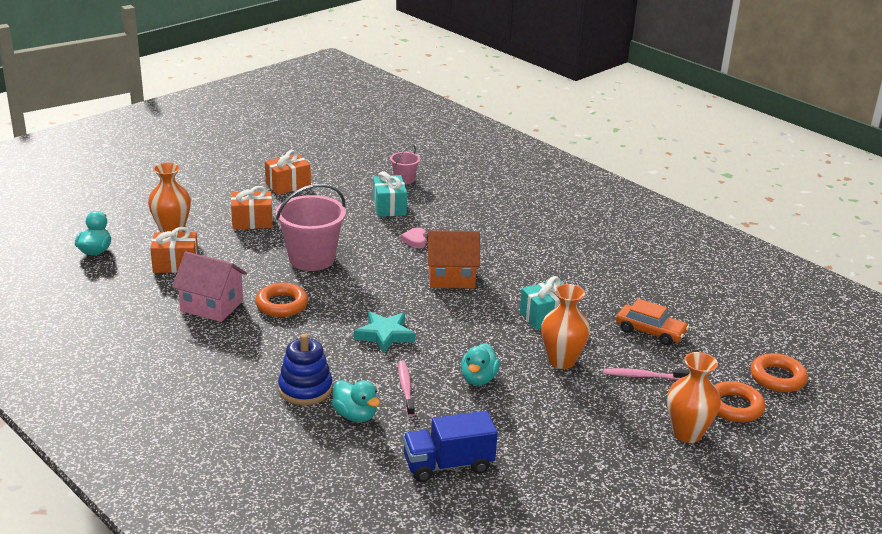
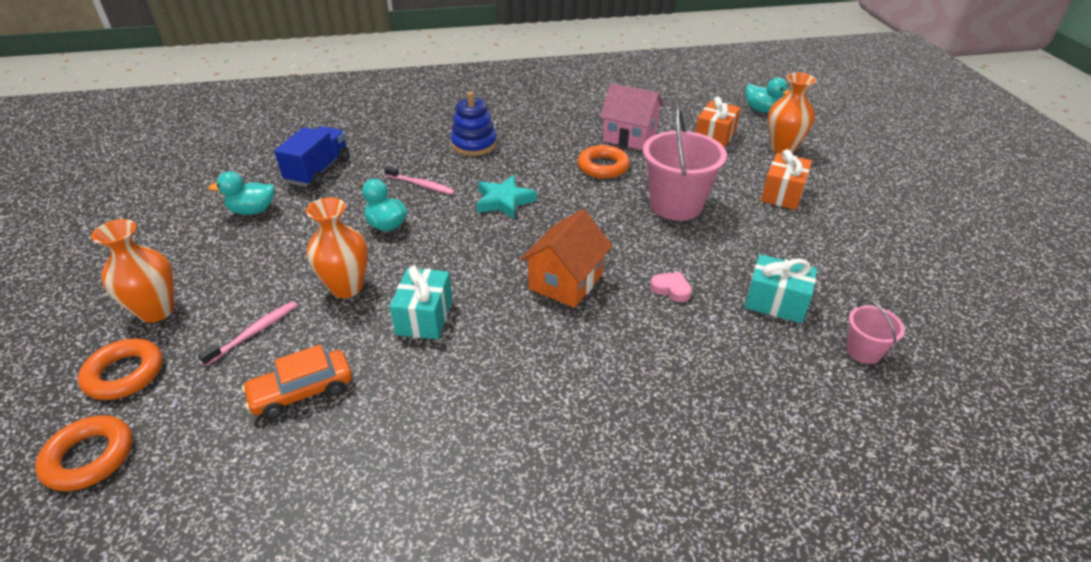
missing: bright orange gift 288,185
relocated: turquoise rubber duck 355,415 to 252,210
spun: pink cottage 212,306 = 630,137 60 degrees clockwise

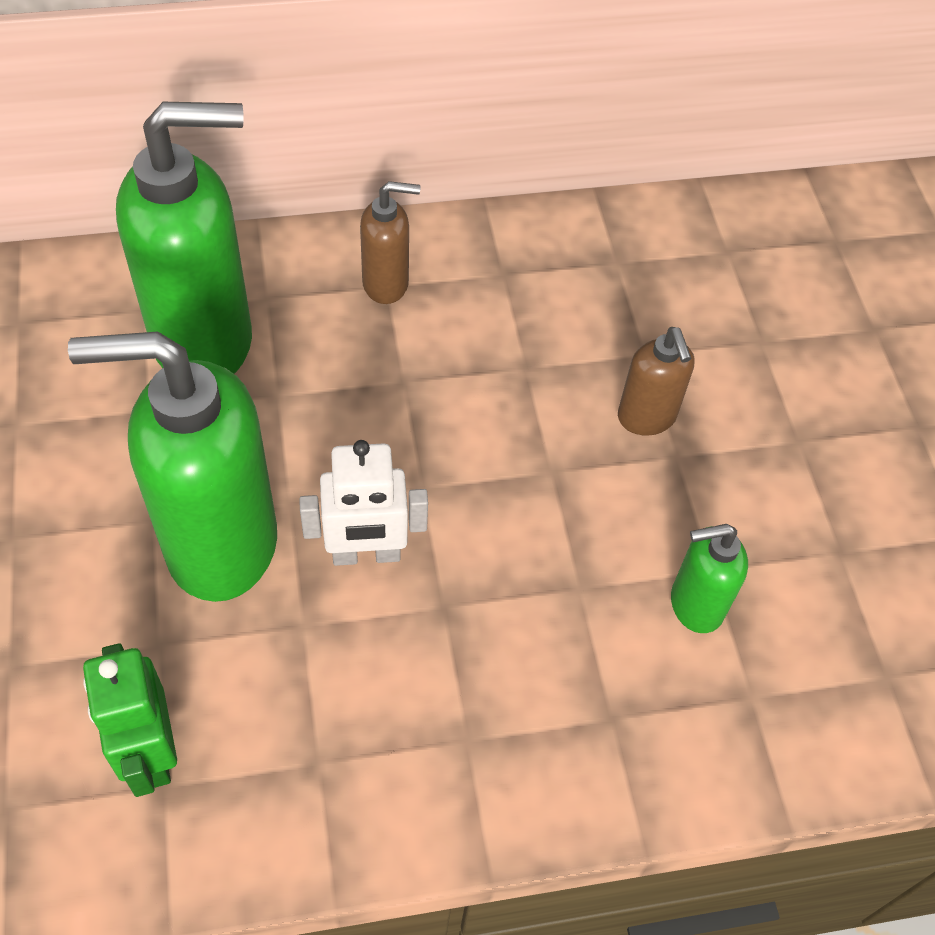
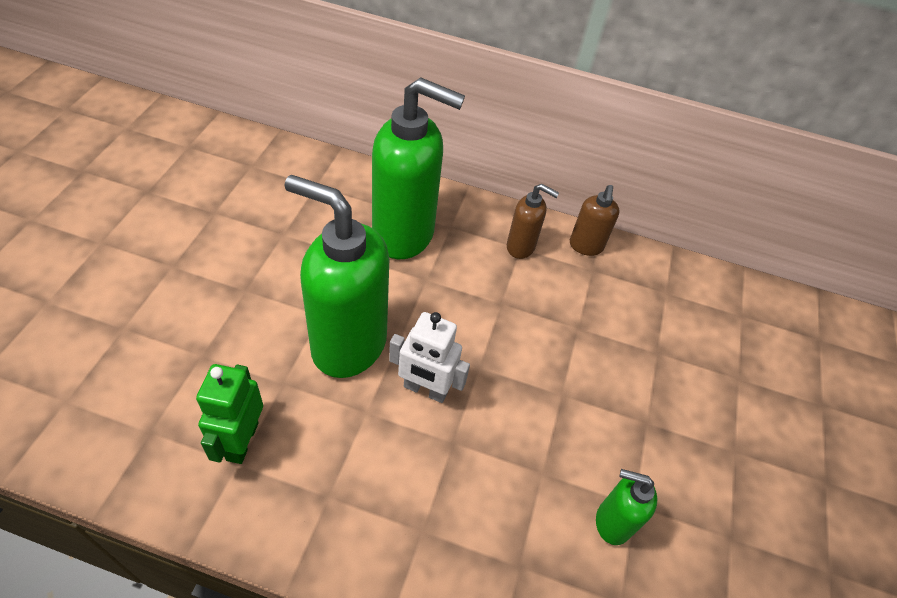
relocated: russet pump bottle 646,418 to 586,246

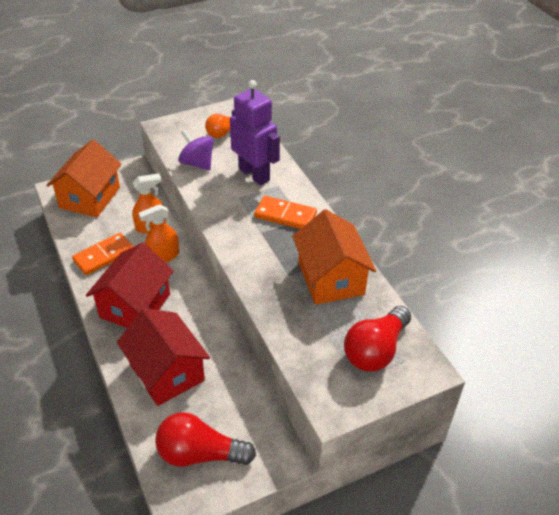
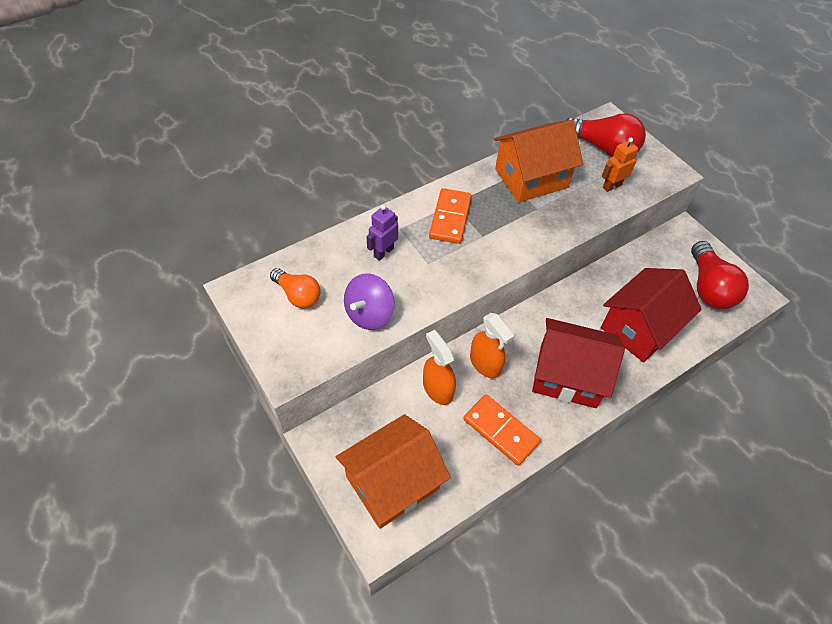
appeared: bright orange robot 611,186
spun: bright orange cottage 90,197 = 392,482 45 degrees counterclockwise
size: purple robot 254,174 = 383,252 x0.51

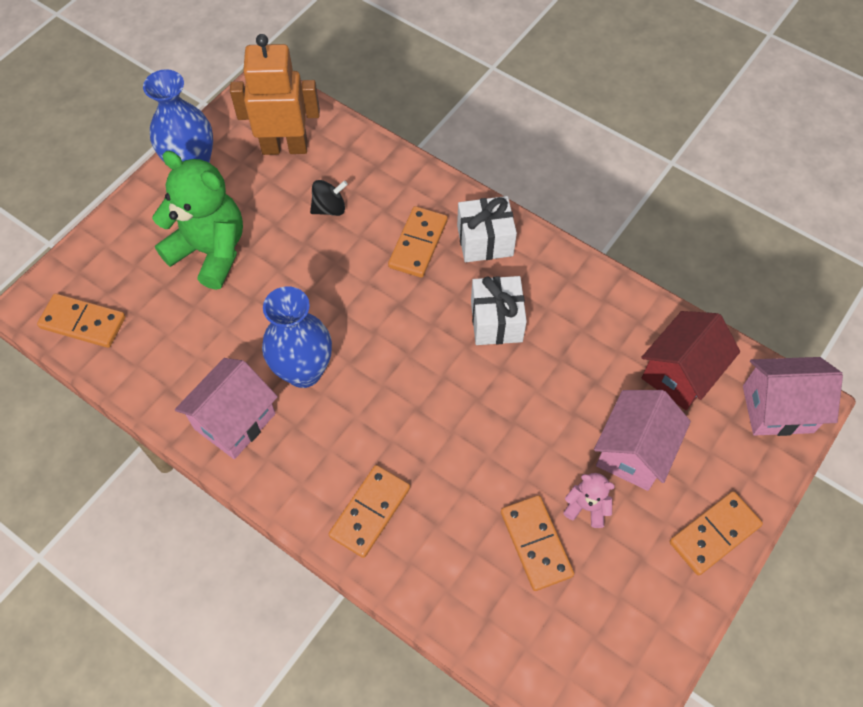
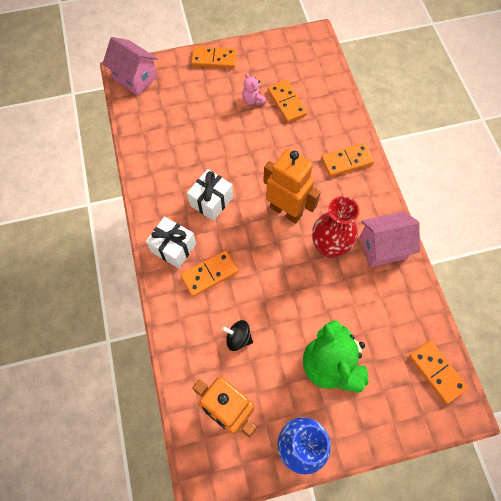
missing: pink cottage 633,452; red cottage 680,374
appeared: bright orange robot 286,211
colour: cobalt flower vase 304,371 to red flower vase 329,247
spun: bright orange domino 536,544 = 287,102 45 degrees counterclockwise

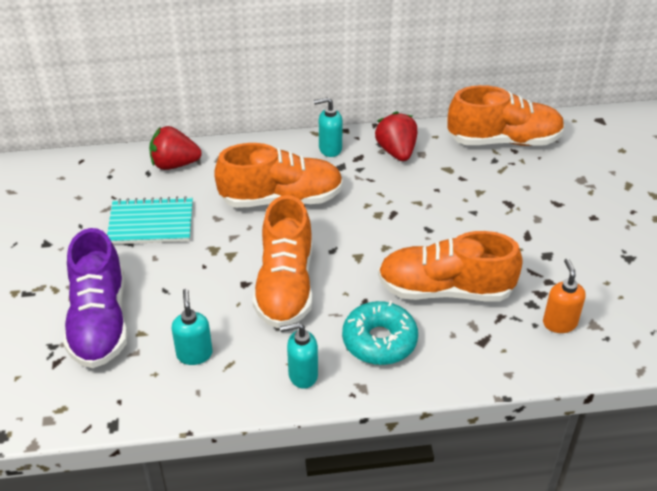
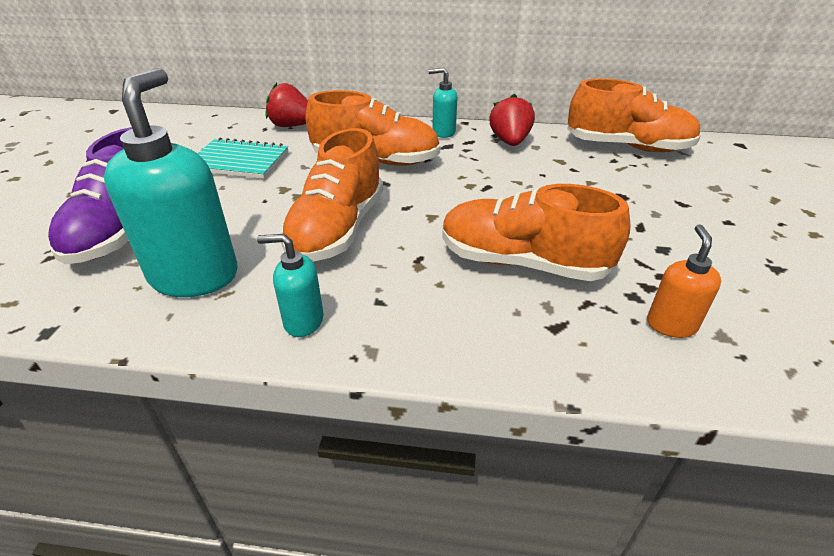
missing: turquoise doughnut 379,341
size: turquoise pump bottle 194,354 = 195,275 x2.03

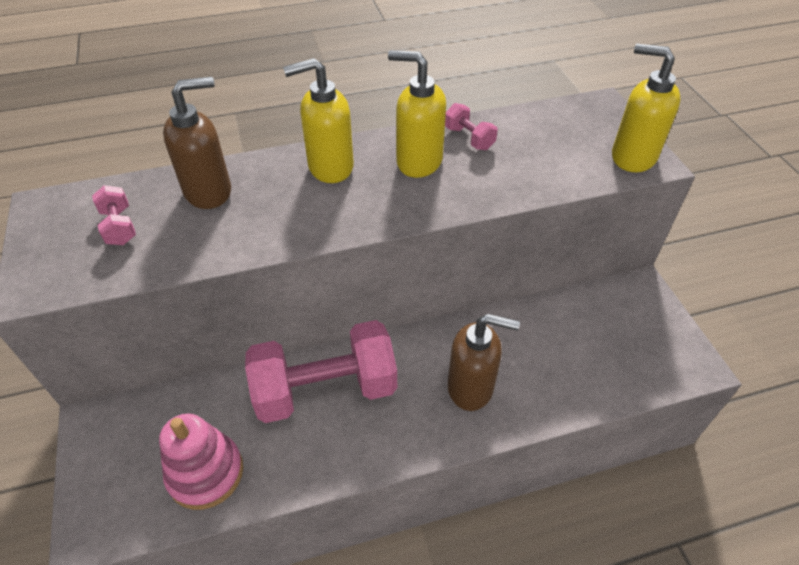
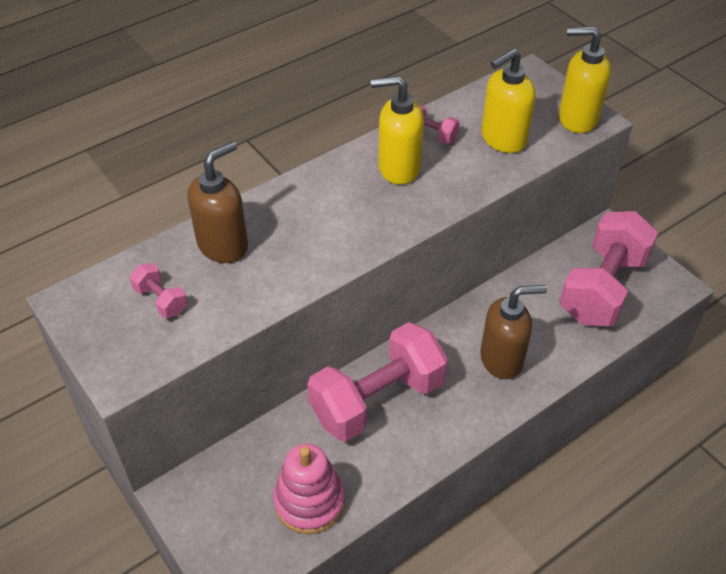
appeared: pink dumbbell 602,288
relocated: yellow pump bottle 330,167 to 503,139

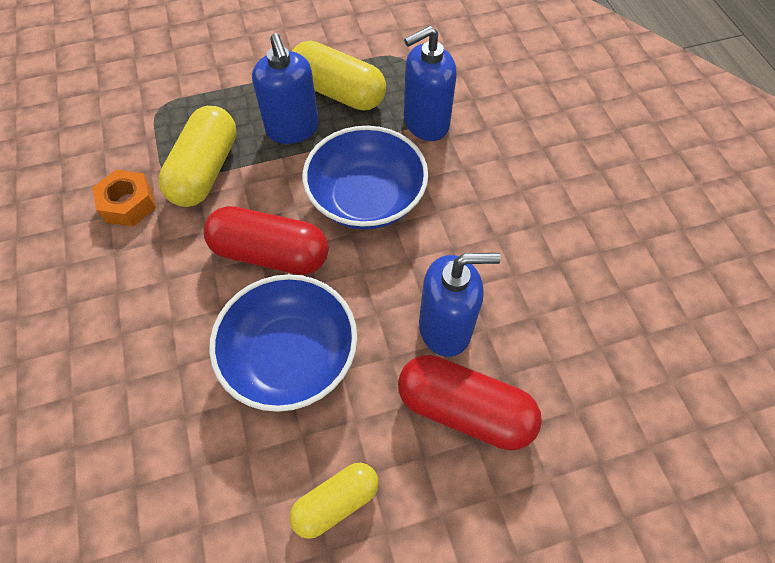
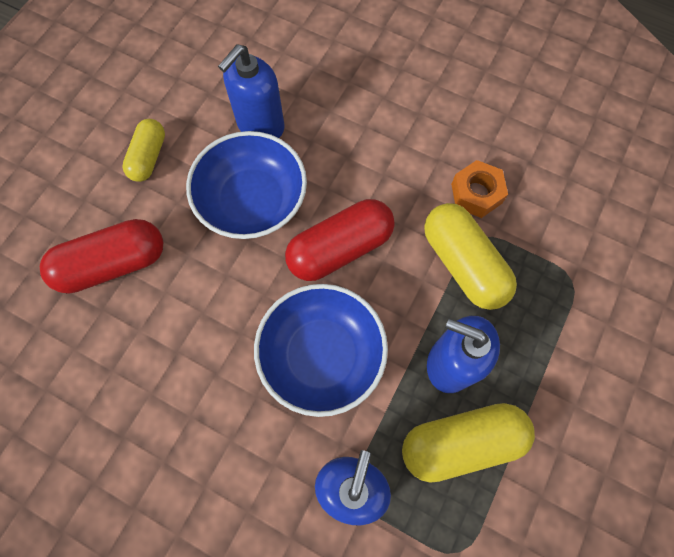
relocated: cobalt pump bottle 445,328 to 260,125

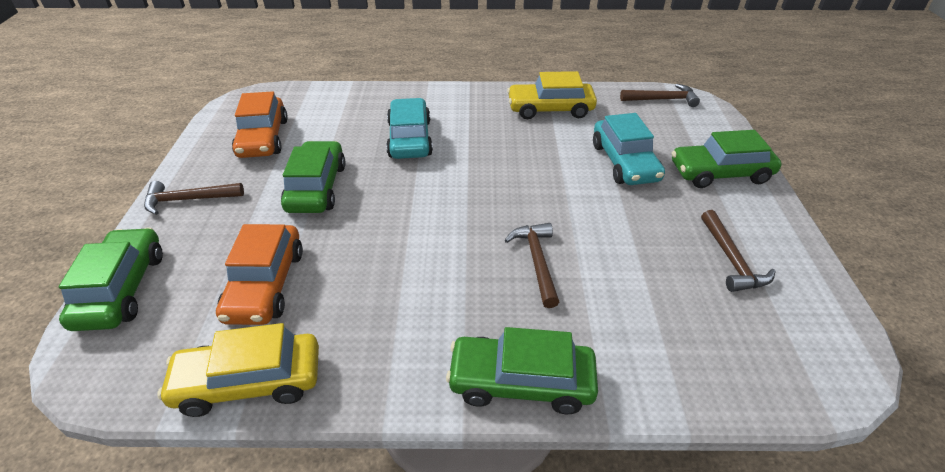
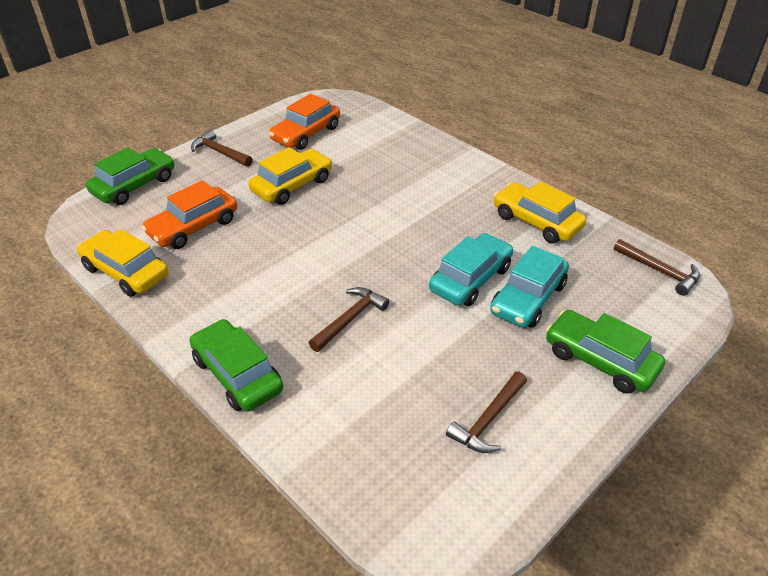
relocated: turquoise automobile 410,139 to 470,279
colour: leaf-green automobile 316,187 to yellow automobile 292,185

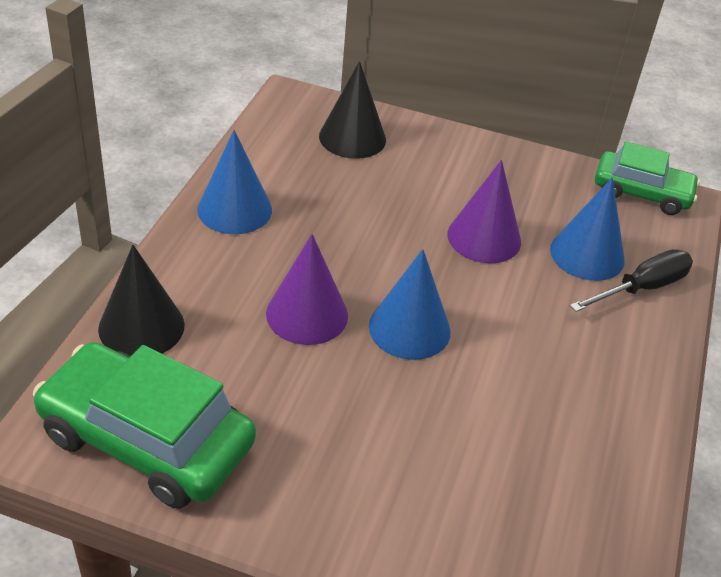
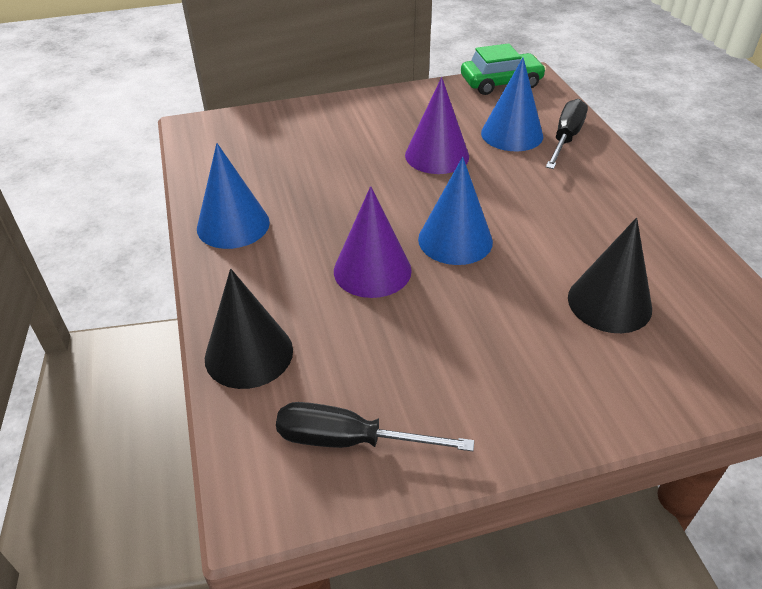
relocated: black solid cone 352,138 to 609,303
exchanged: leaf-green automobile 146,440 to black screwdriver 350,441

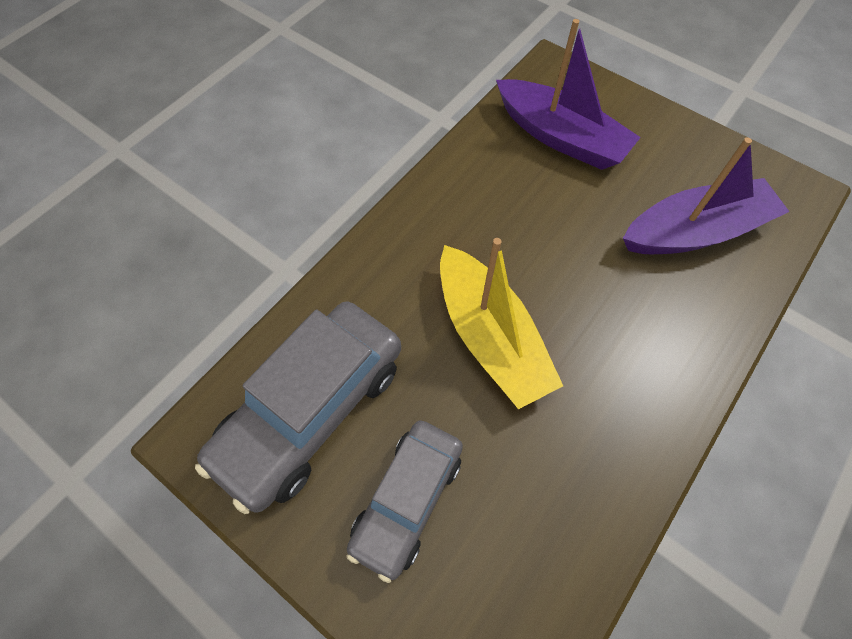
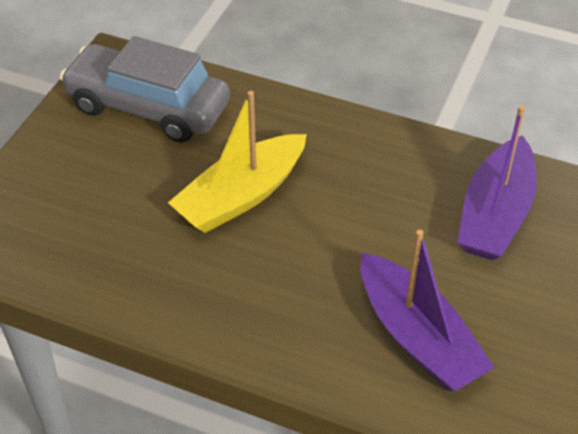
missing: gray automobile 407,500

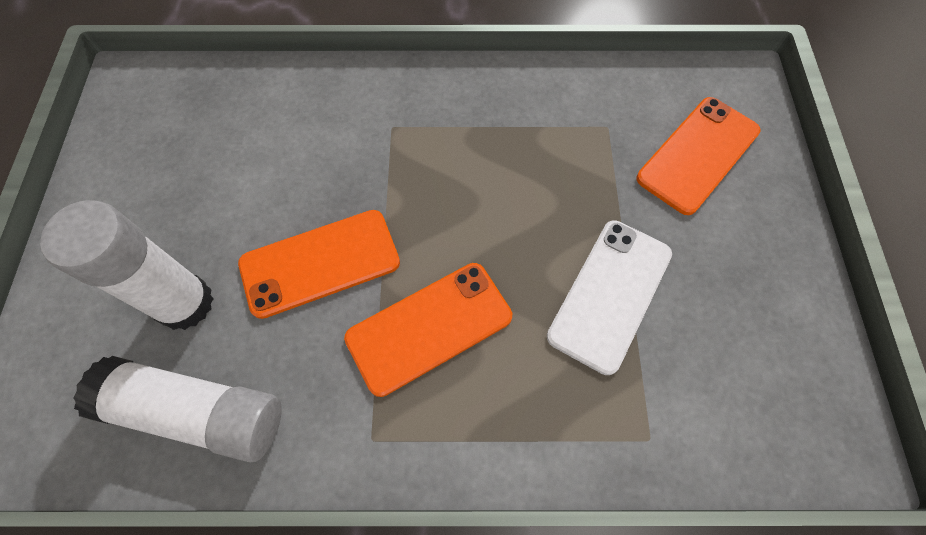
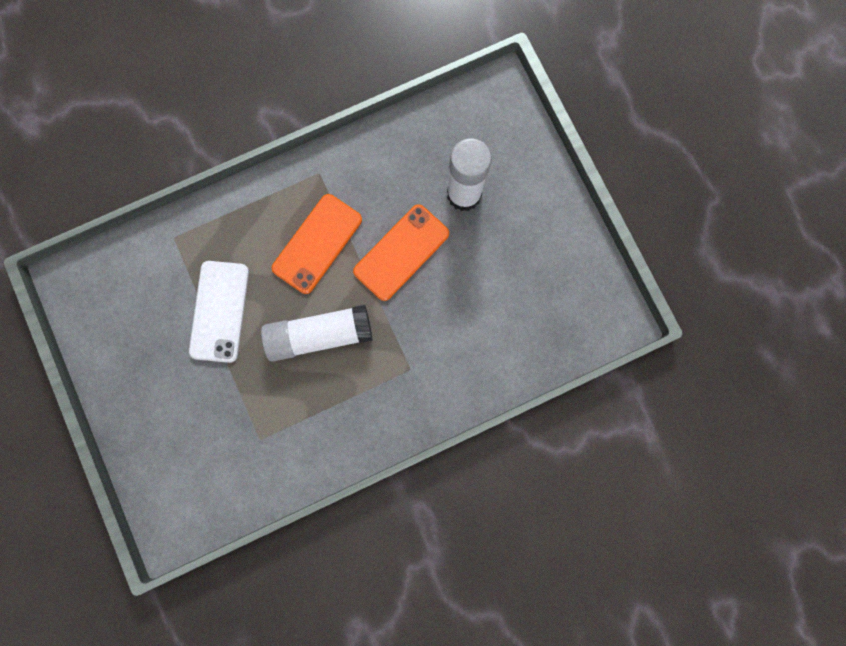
missing: bright orange smartphone 698,154
relocated: pure white stick of glue 198,412 to 319,335

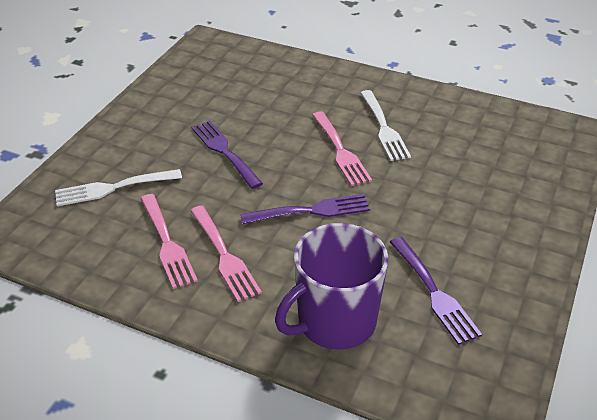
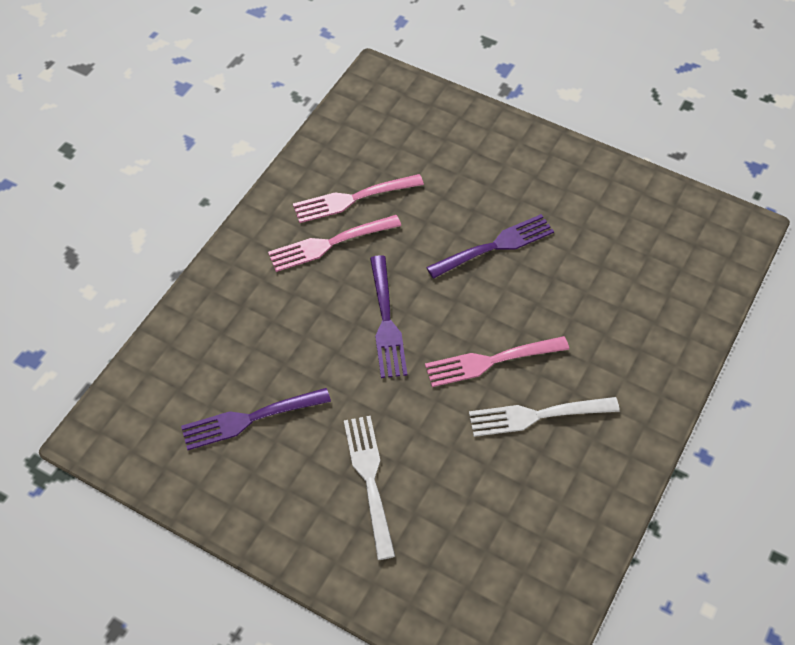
missing: purple tea mug 334,322
relocated: pure white fork 113,188 to 370,479

